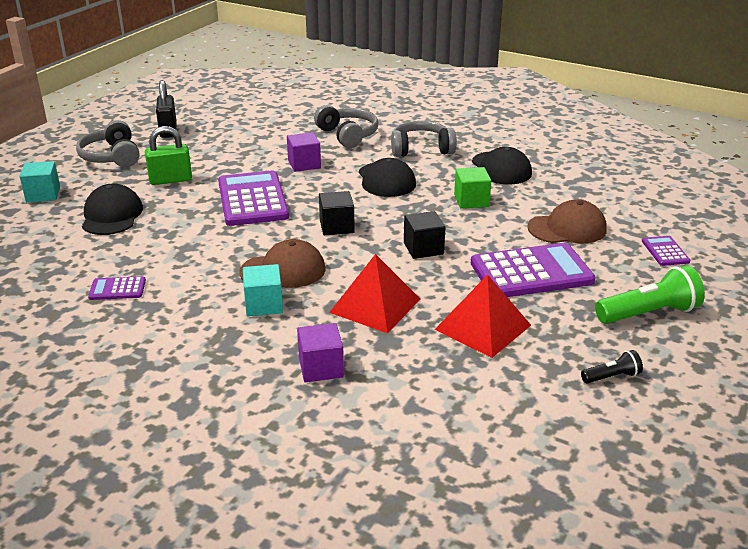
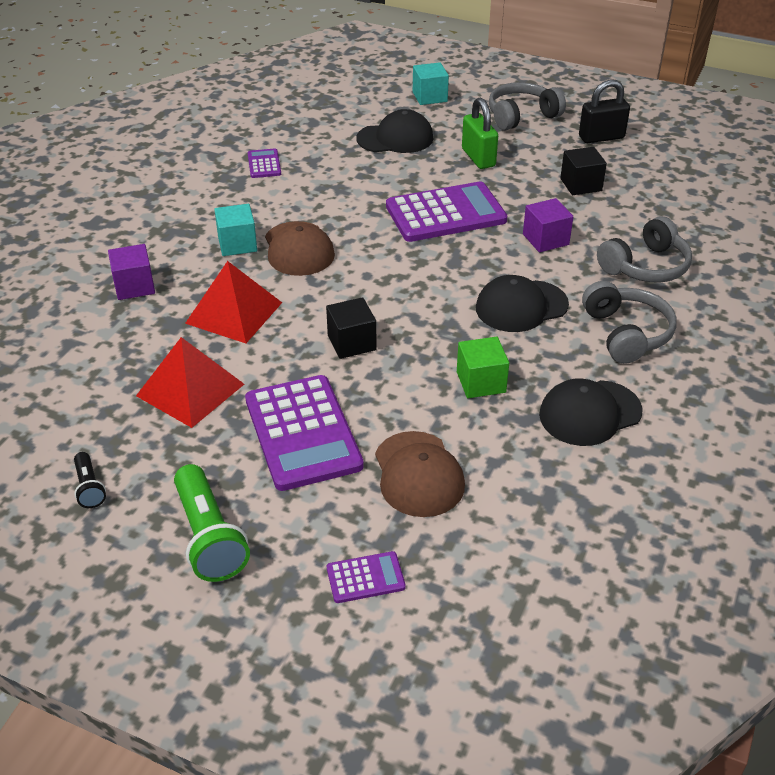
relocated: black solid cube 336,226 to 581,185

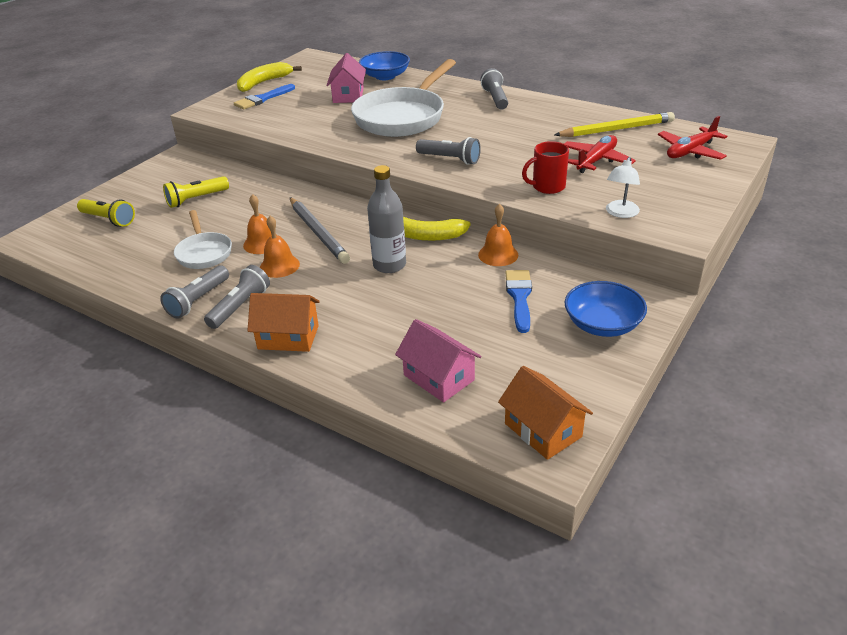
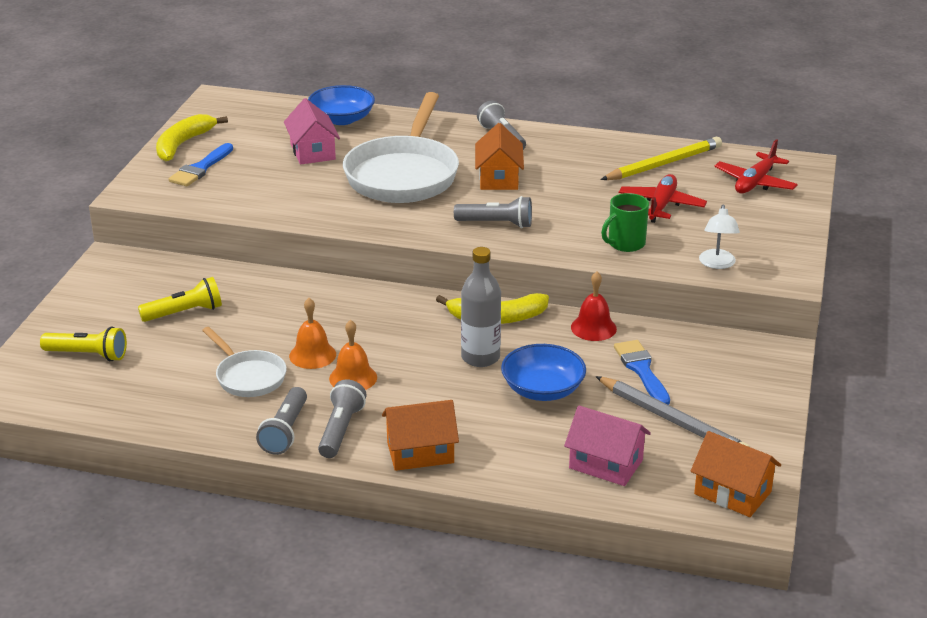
appeared: bright orange cottage 498,178
relocated: gray pencil 318,233 to 672,421; cobalt bowl 602,324 to 542,389
colour: bright orange school bell 498,254 to red school bell 593,328; red tea mug 547,187 to leaf-green tea mug 625,244
spun: yellow flashlight 196,199 = 184,313 150 degrees counterclockwise

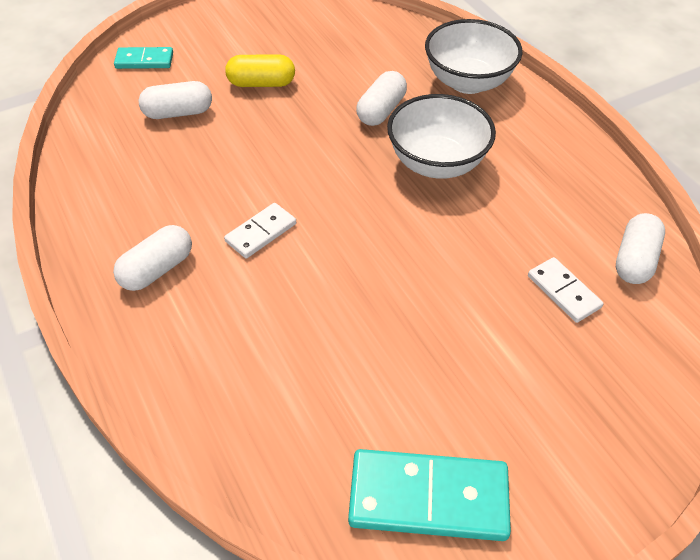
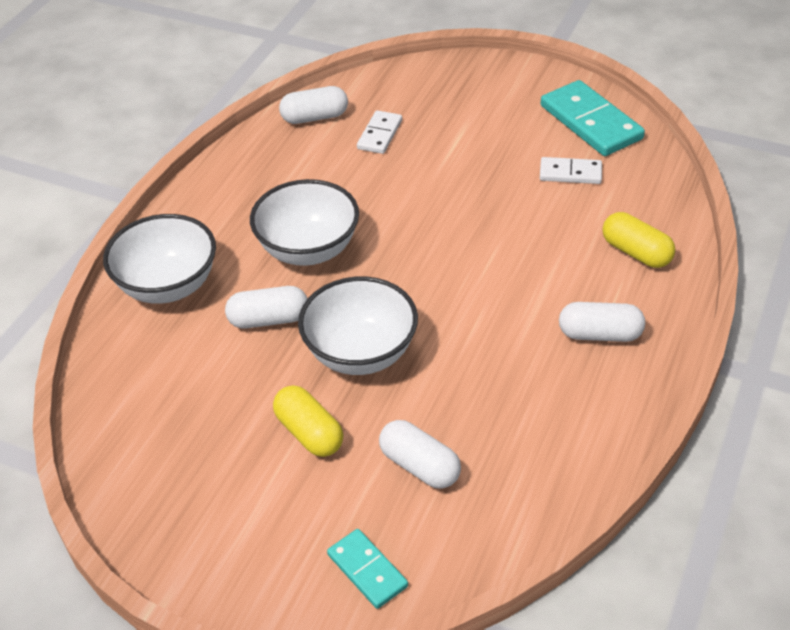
appeared: pure white bowl 360,353; yellow pill shape 636,252
relocated: pure white domino 261,233 to 570,173

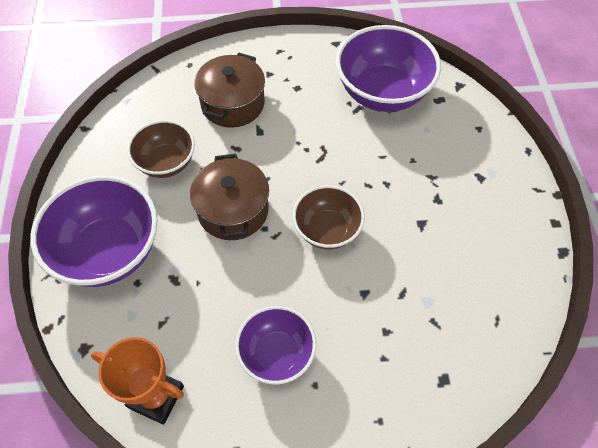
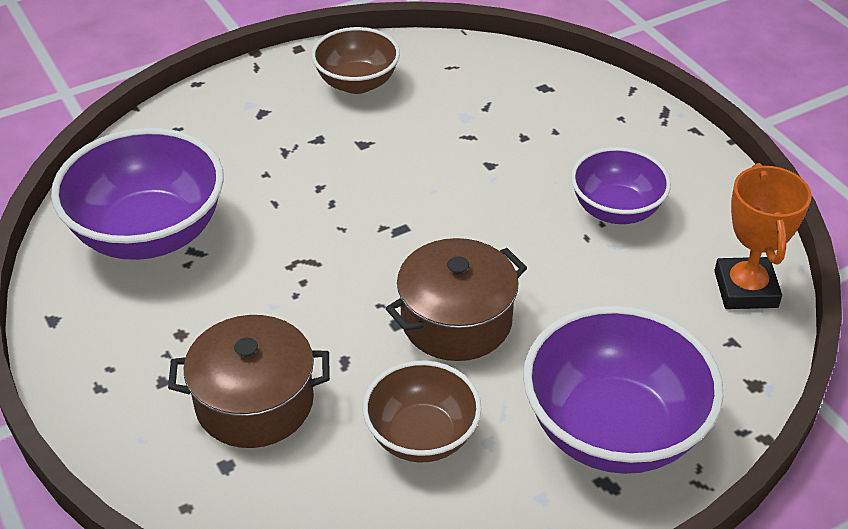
relocated: russet bowl 327,230 to 357,83

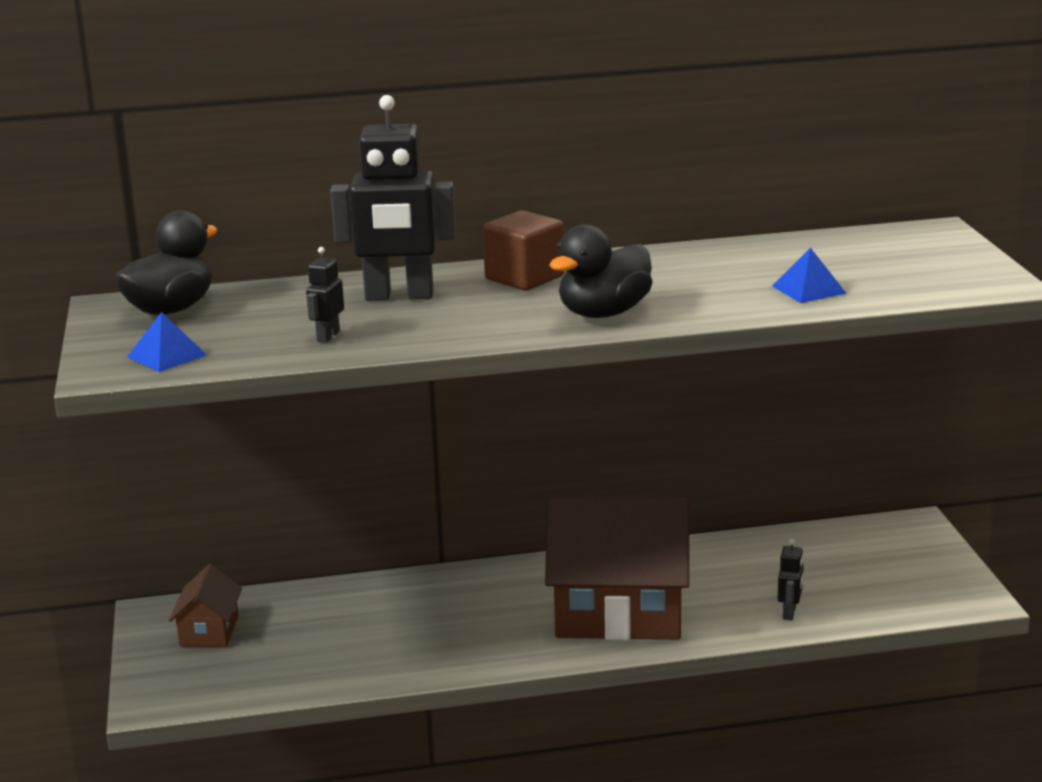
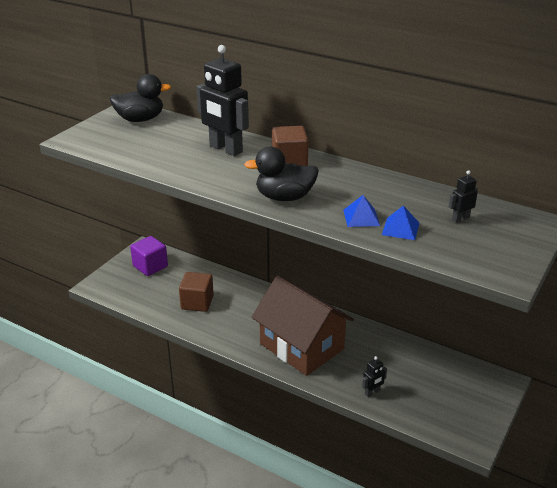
appeared: russet solid cube 197,302
relocated: cobalt pyramid shape 166,355 to 361,217; black robot 328,336 to 460,218
exchanged: russet cottage 209,631 to purple solid cube 150,266

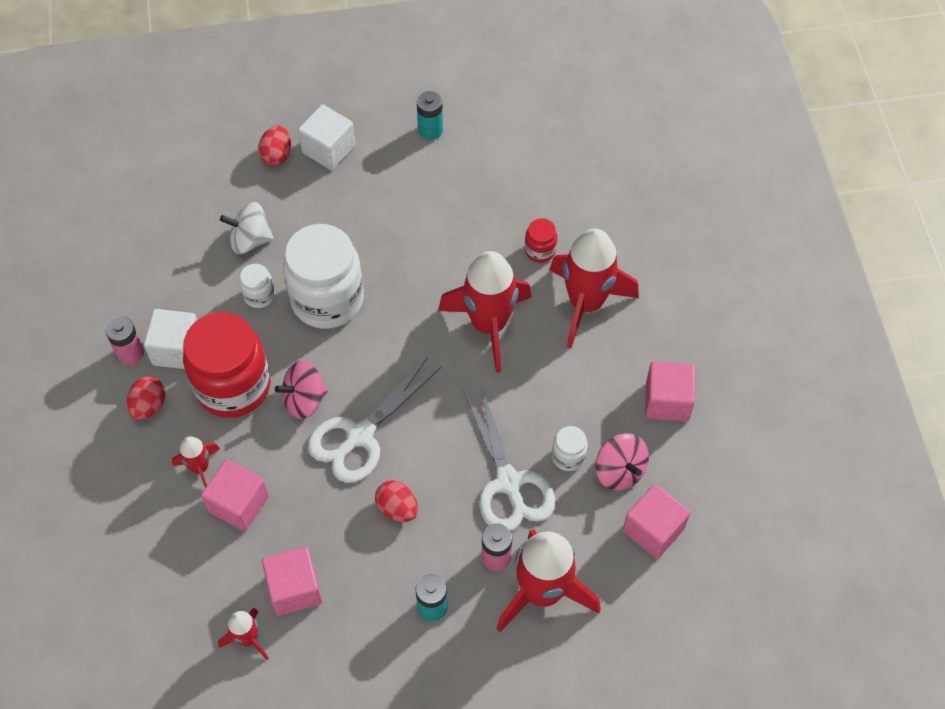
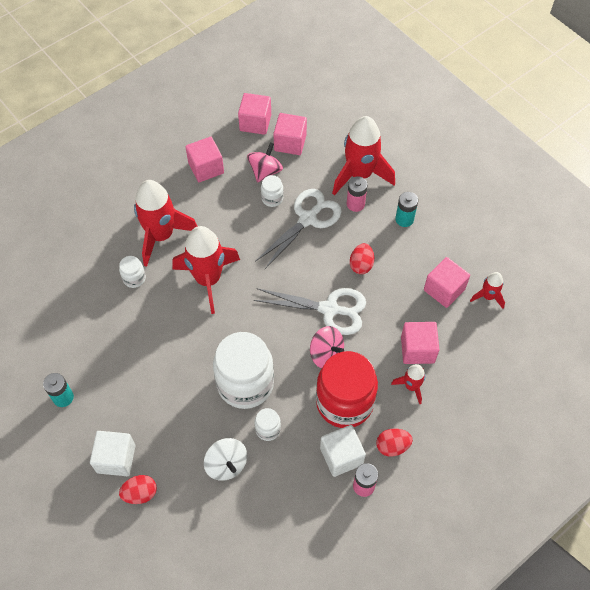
appeared: pink solid cube 255,123
colour: red jar 540,250 to pure white jar 134,278

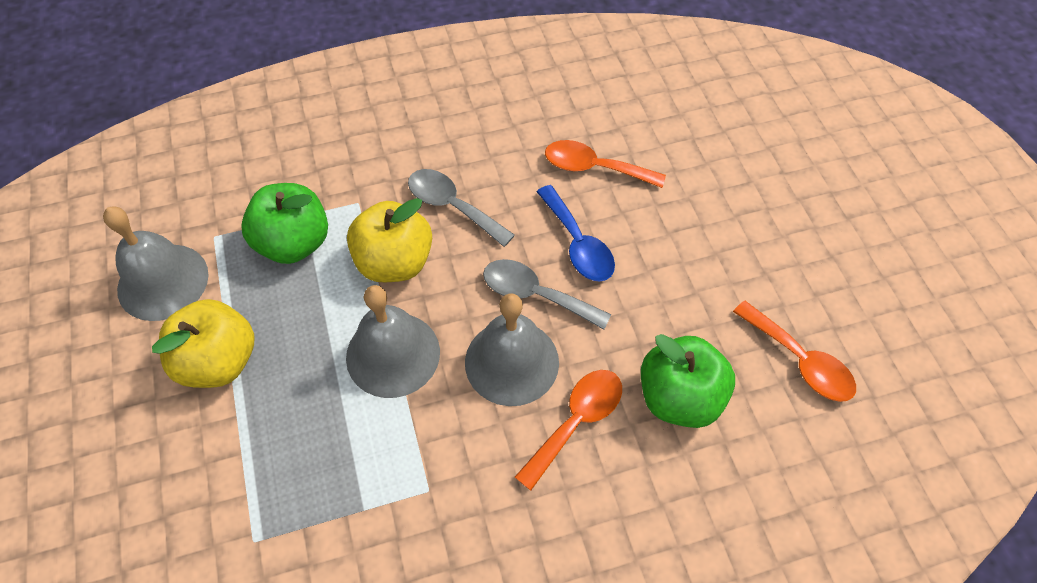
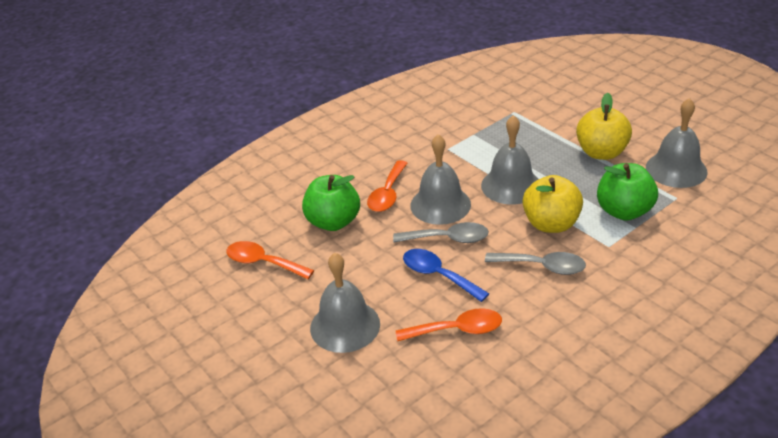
appeared: gray school bell 345,326

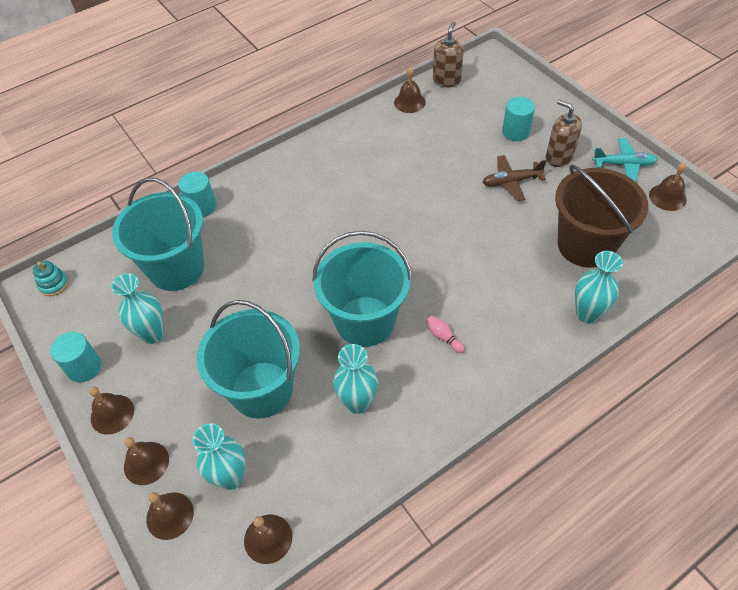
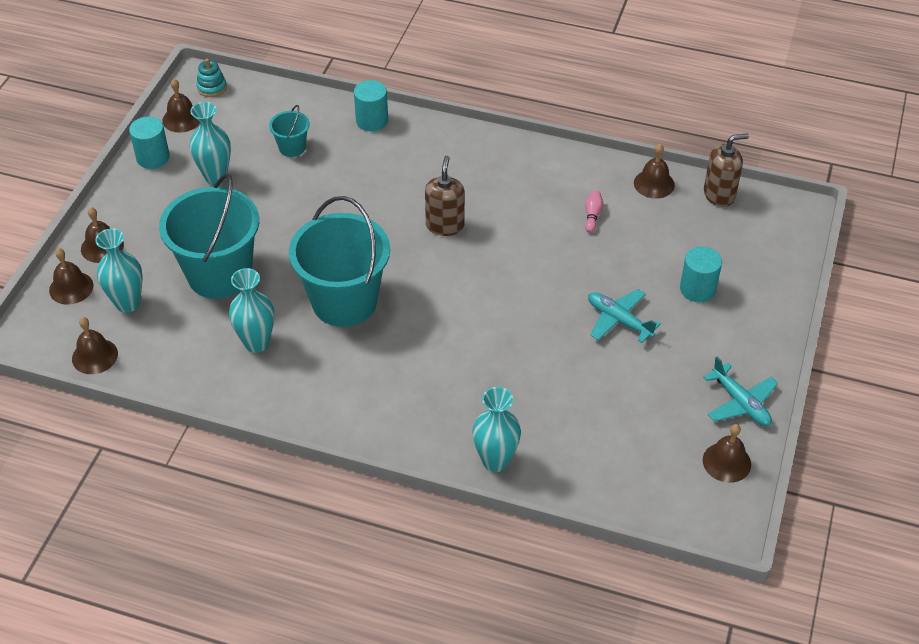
missing: russet sand bucket 585,245
relocated: russet school bell 112,414 to 182,119; pink tenpin 443,337 to 592,216; russet pump bottle 558,157 to 445,225
colour: russet toy plane 511,182 to turquoise toy plane 619,320
size: turquoise sand bucket 176,268 = 292,147 x0.45

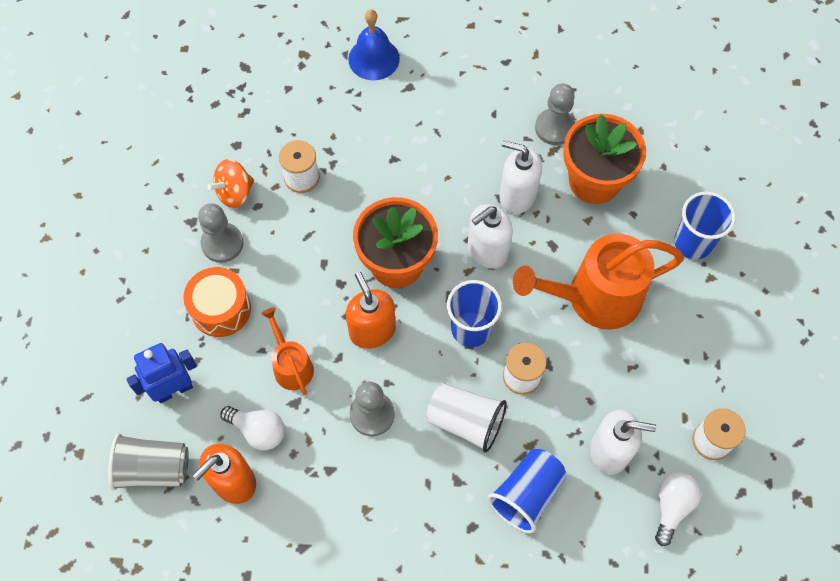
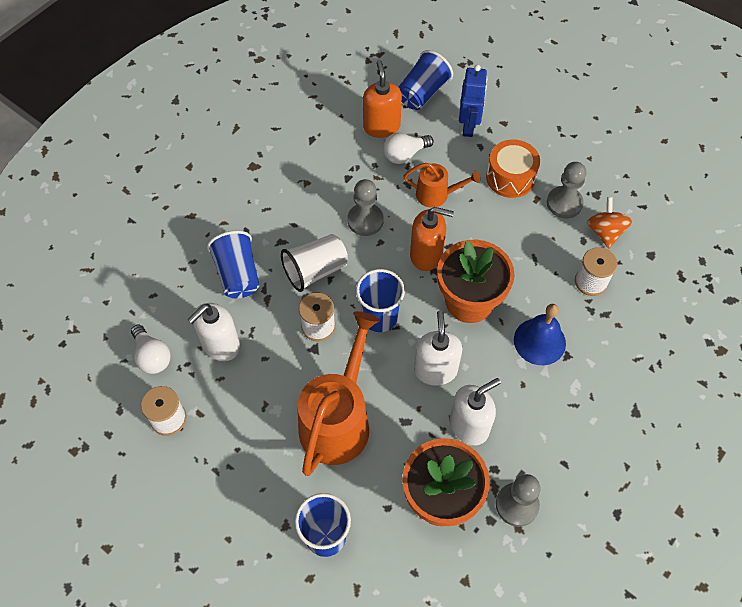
relocated: cobalt school bell 374,58 to 539,341
colour: gray tumbler 154,469 to cobalt tumbler 422,93

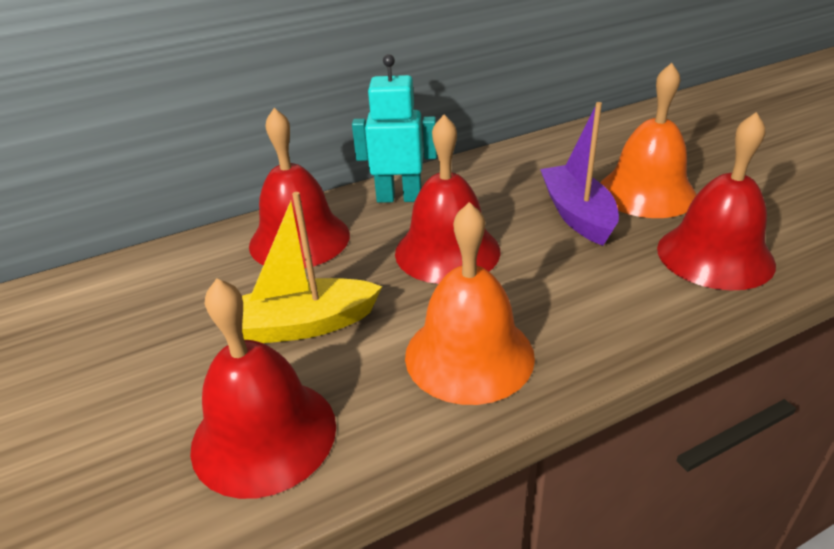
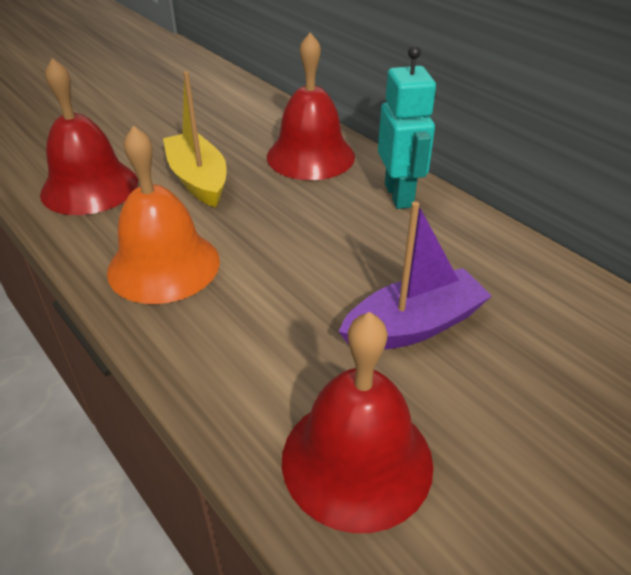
missing: red school bell 447,251; bright orange school bell 646,192

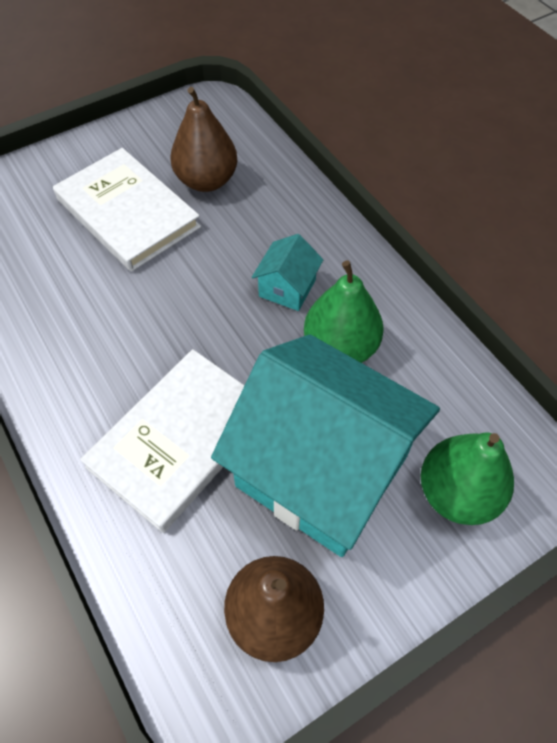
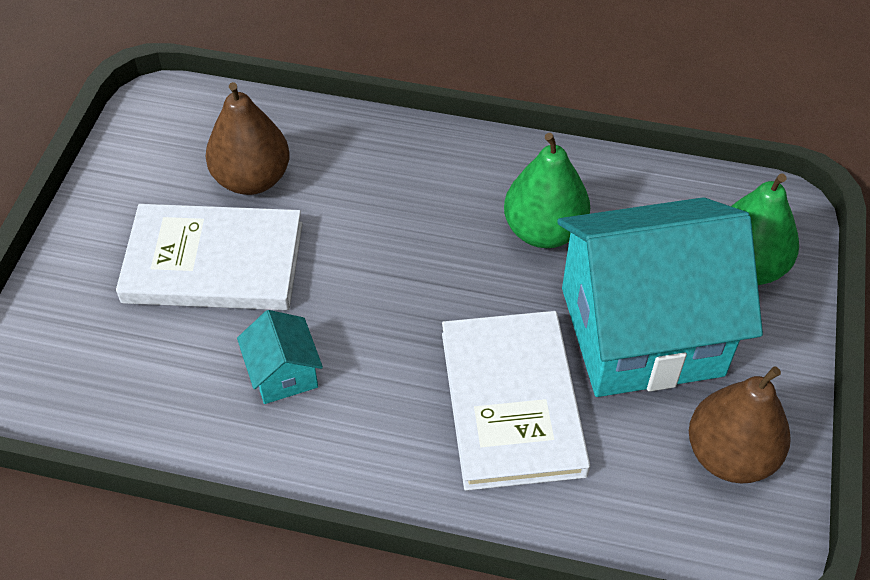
relocated: turquoise cottage 287,288 to 283,373

